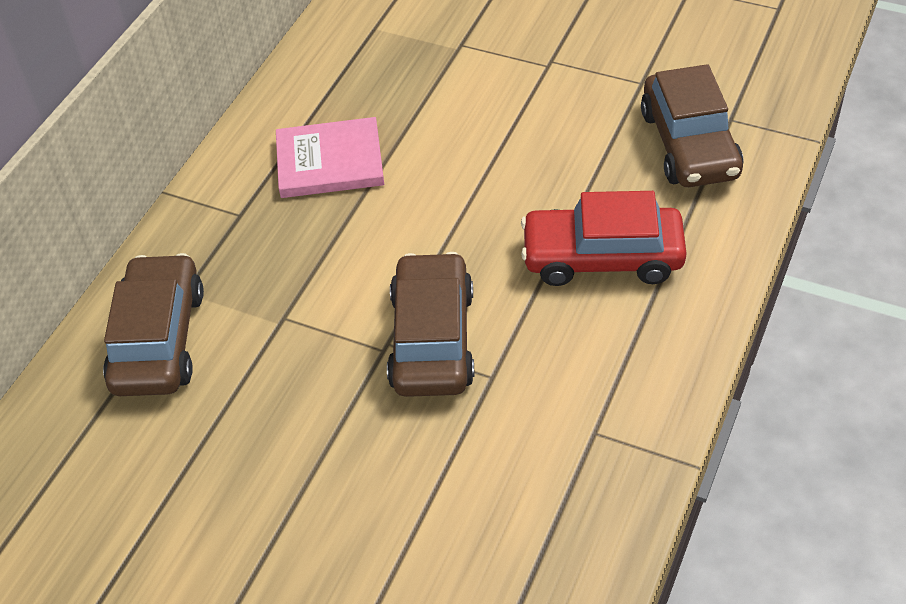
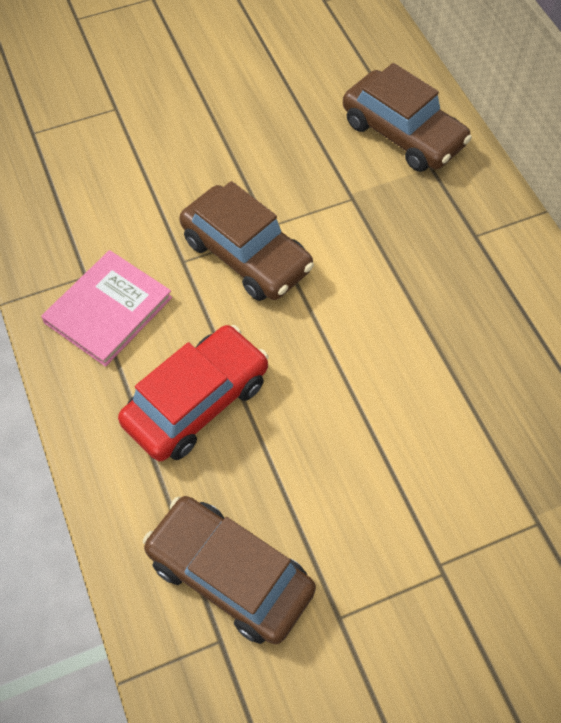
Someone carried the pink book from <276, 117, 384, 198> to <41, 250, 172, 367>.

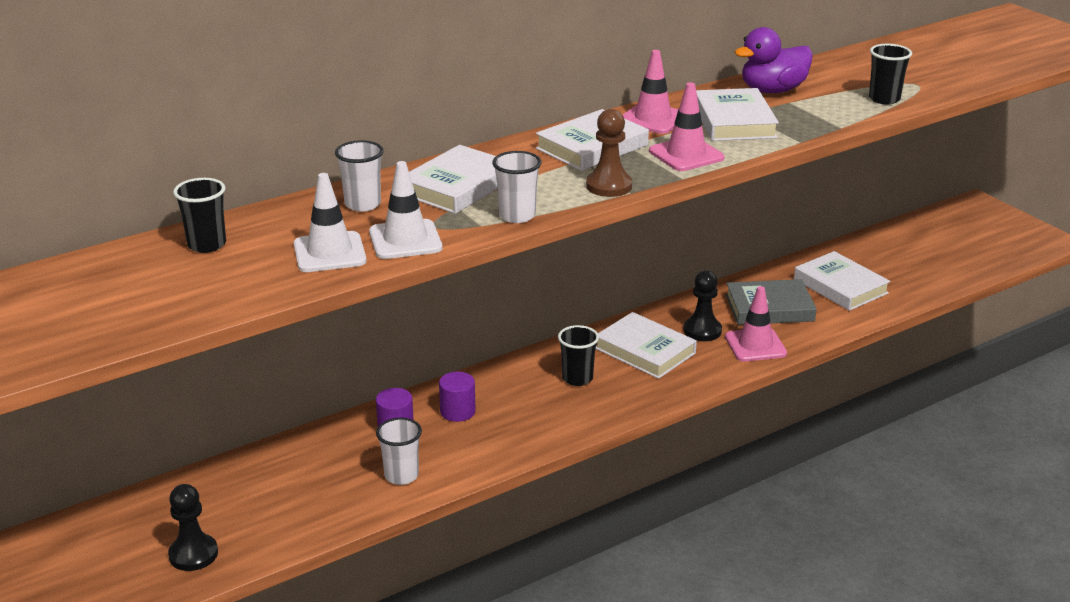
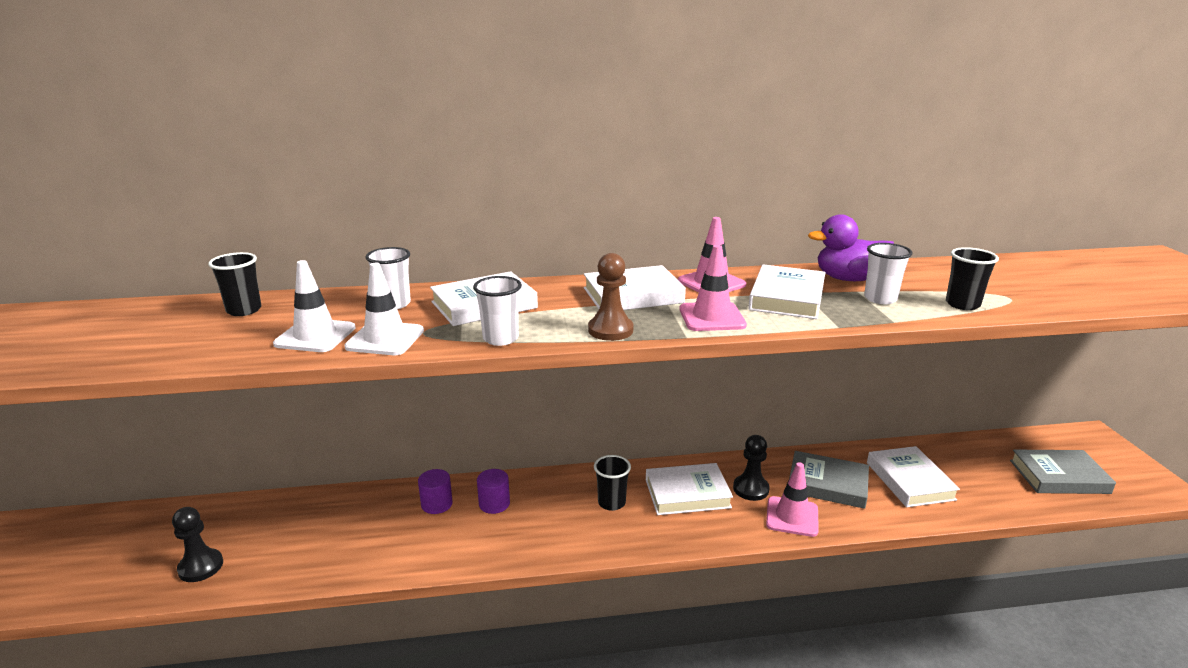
Someone rotated the white book at <596, 312, 697, 379> by 75 degrees counterclockwise.
Someone carried the white cup from <376, 418, 422, 485> to <864, 243, 913, 304>.
Someone put down the grey book at <1010, 450, 1116, 494>.

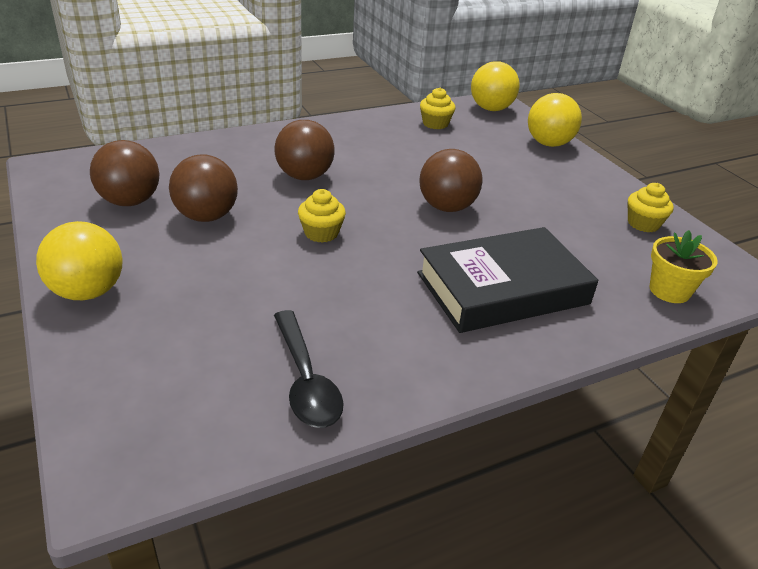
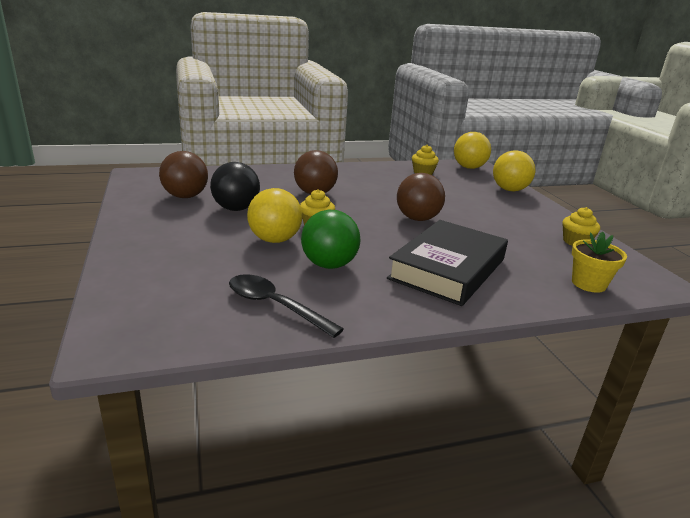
Someone repainted the brown ball at <169, 154, 238, 222>, which became the black ball at <210, 162, 260, 211>.
Someone carried the yellow ball from <36, 221, 123, 300> to <247, 188, 302, 243>.
Someone rotated the black book at <417, 227, 598, 333> by 45 degrees counterclockwise.
Someone rotated the black spoon at <274, 310, 344, 428> by 135 degrees clockwise.
Someone put down the green ball at <301, 209, 360, 269>.

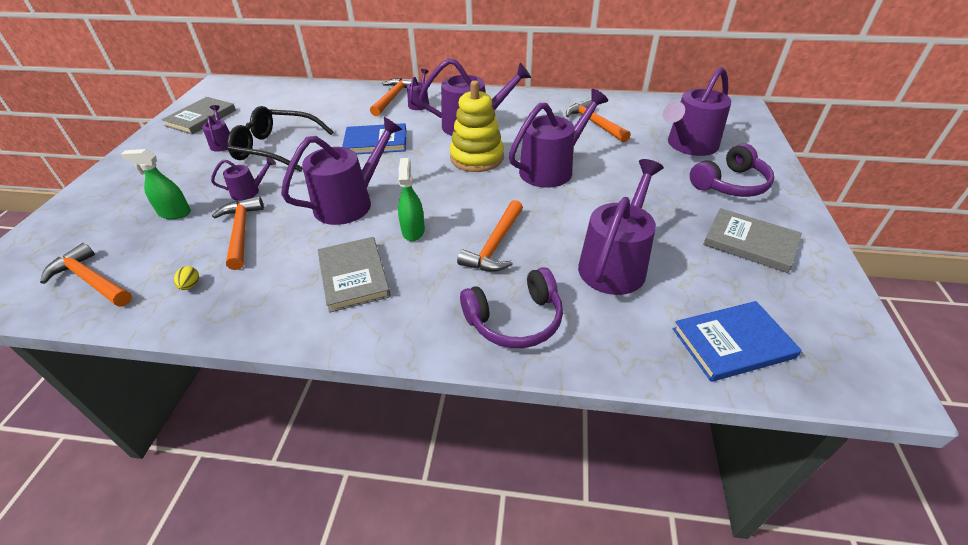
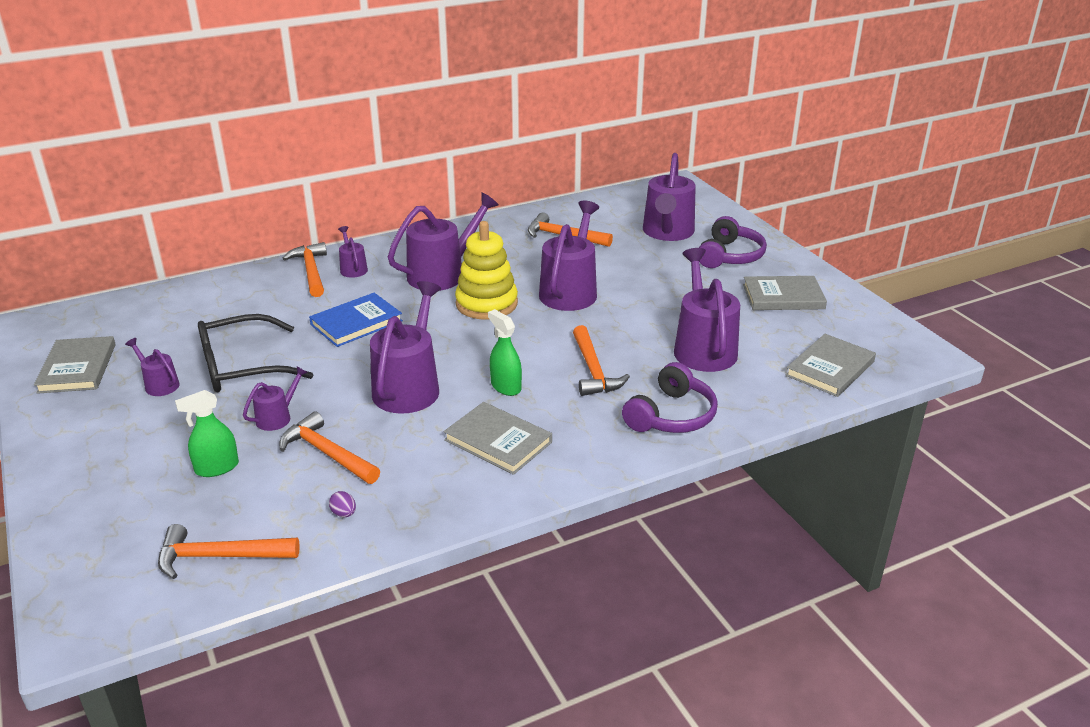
Someone repainted the yellow egg at <174, 266, 199, 290>, which became the purple egg at <329, 491, 356, 517>.
Someone repainted the blue book at <673, 301, 802, 382>, which became the grey book at <785, 334, 876, 397>.

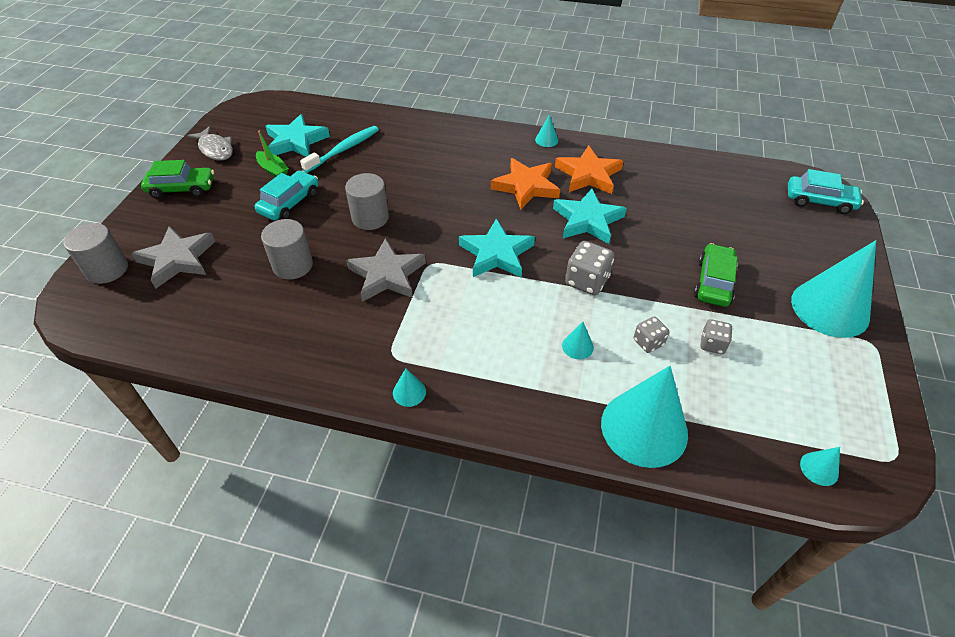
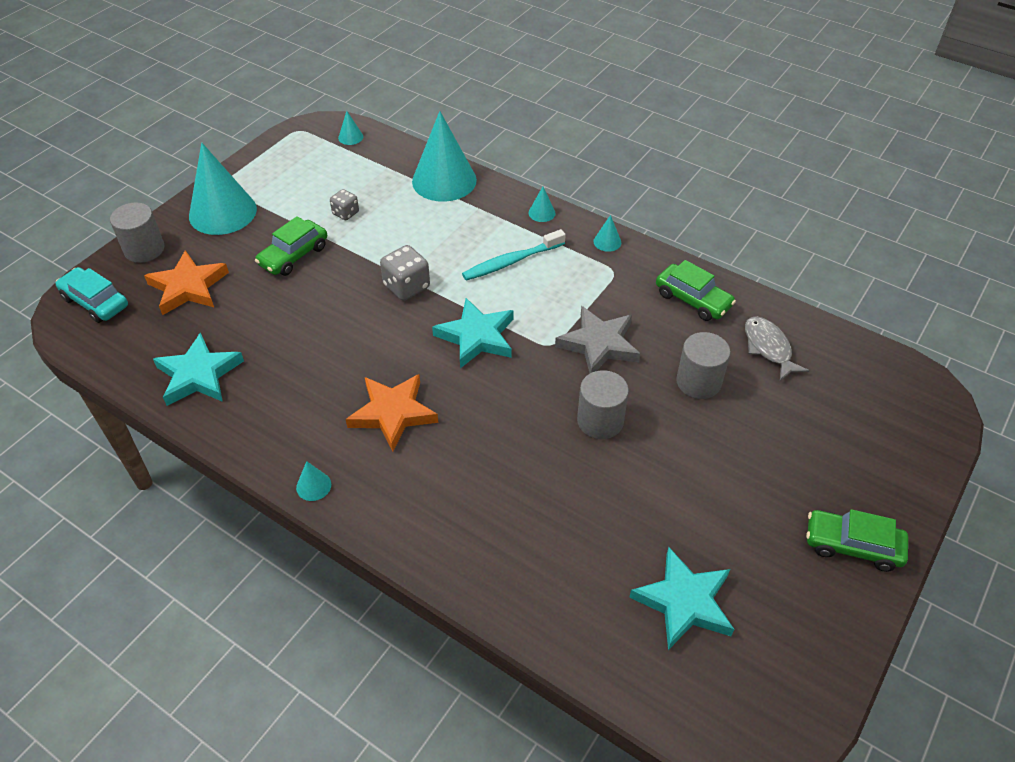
Someone carried the grey fish from <187, 126, 233, 160> to <745, 317, 809, 381>.
Someone carried the turquoise toothbrush from <300, 126, 379, 173> to <462, 229, 566, 281>.
Someone took away the green boat at <256, 131, 289, 177>.
Someone carried the orange star from <555, 145, 623, 194> to <144, 250, 229, 315>.
Someone took away the turquoise car at <255, 171, 318, 221>.
Someone carried the turquoise star from <553, 188, 627, 244> to <153, 332, 244, 406>.
Someone carried the grey cylinder from <63, 223, 128, 284> to <110, 202, 164, 263>.
Someone took away the grey star at <131, 226, 215, 288>.
Someone took away the grey dice at <634, 317, 669, 353>.
Someone carried the turquoise cone from <562, 322, 594, 359> to <528, 187, 556, 222>.
Someone put down the green car at <656, 260, 736, 321>.

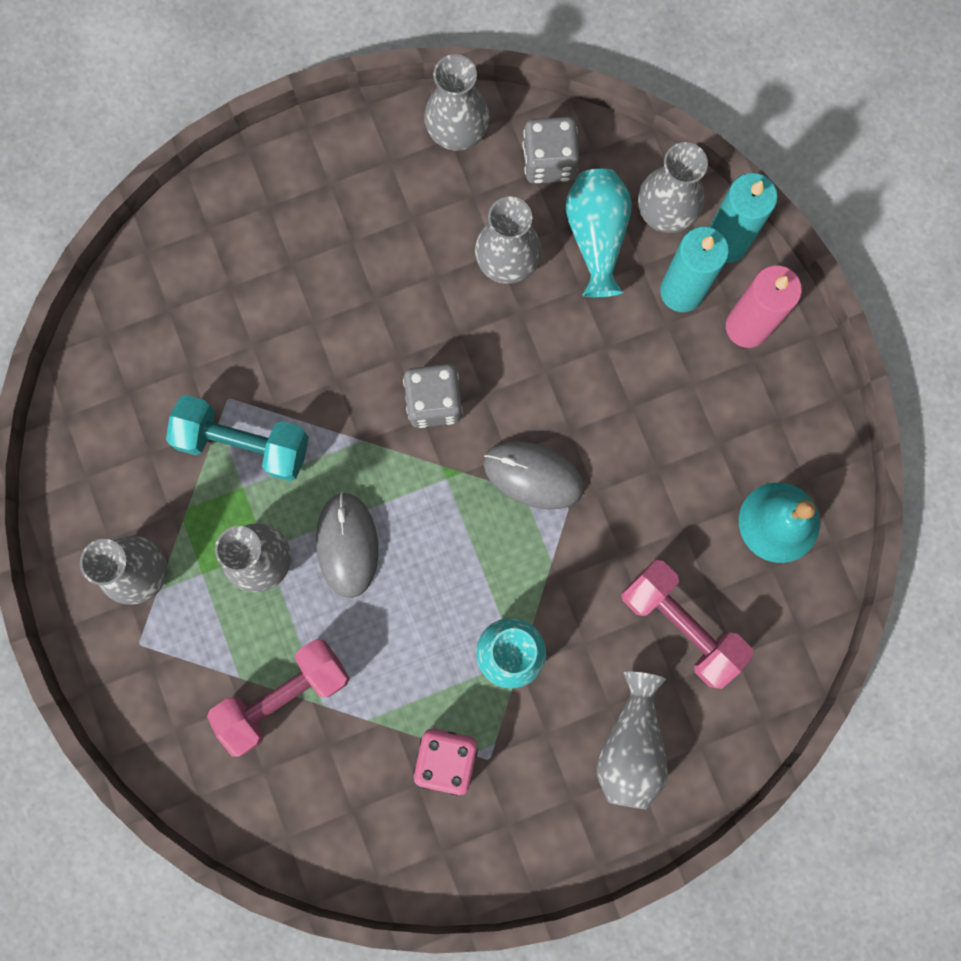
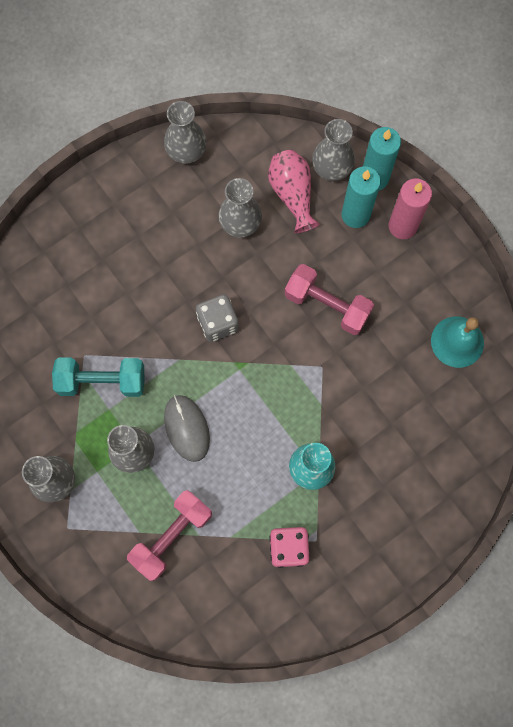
Someone took away the grey dice at <523, 117, 579, 184>.
Someone repainted the turquoise vase at <565, 169, 632, 297>, which became the pink vase at <268, 150, 320, 233>.
Someone took away the grey mouse at <483, 441, 584, 509>.
Someone carried the pink dumbbell from <621, 560, 754, 689> to <285, 264, 374, 335>.
Someone took away the grey vase at <597, 672, 668, 809>.

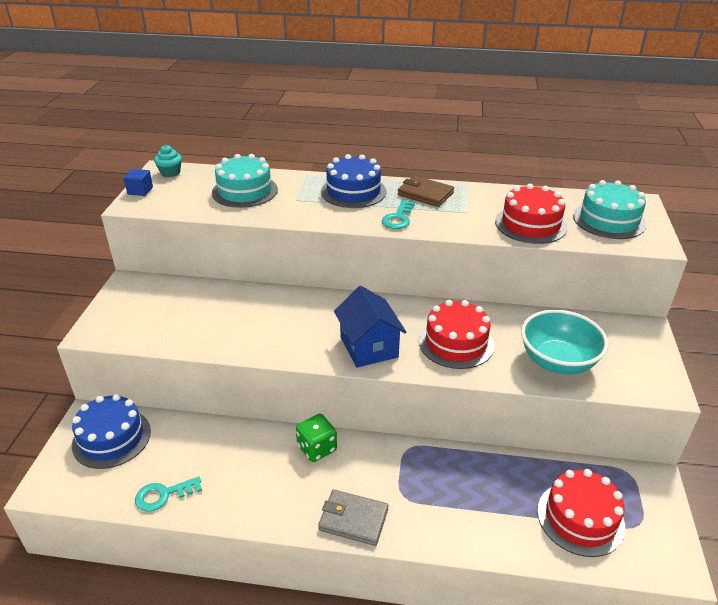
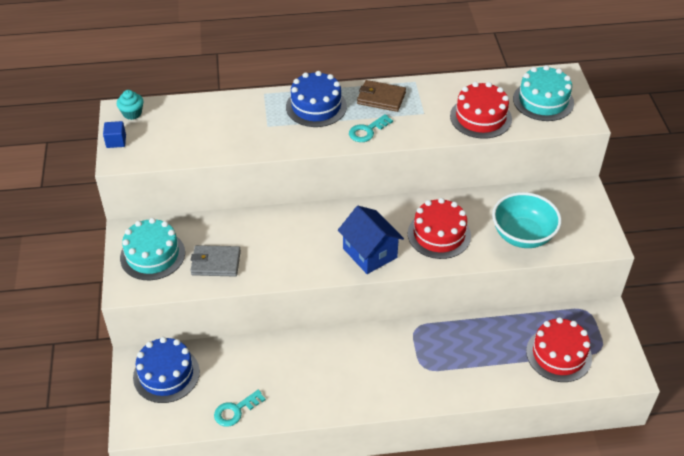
Someone carried the turquoise cake from <212, 154, 278, 208> to <120, 218, 185, 280>.
Someone rotated the turquoise key at <382, 200, 415, 229> by 45 degrees clockwise.
Someone took away the green dice at <296, 414, 337, 462>.
Someone carried the grey wallet from <318, 490, 388, 546> to <190, 245, 241, 277>.

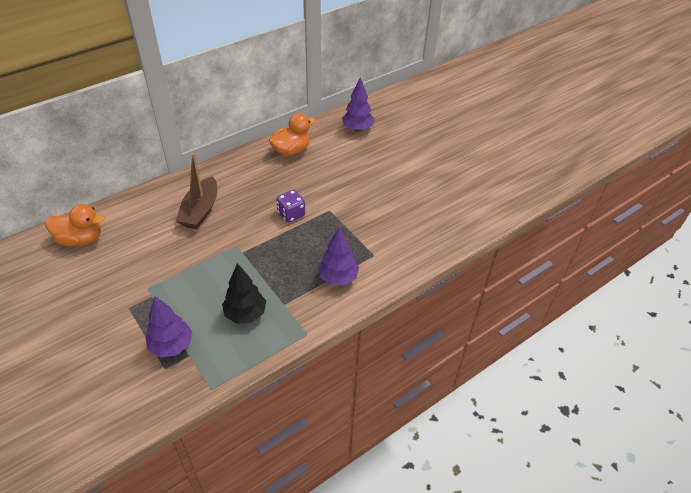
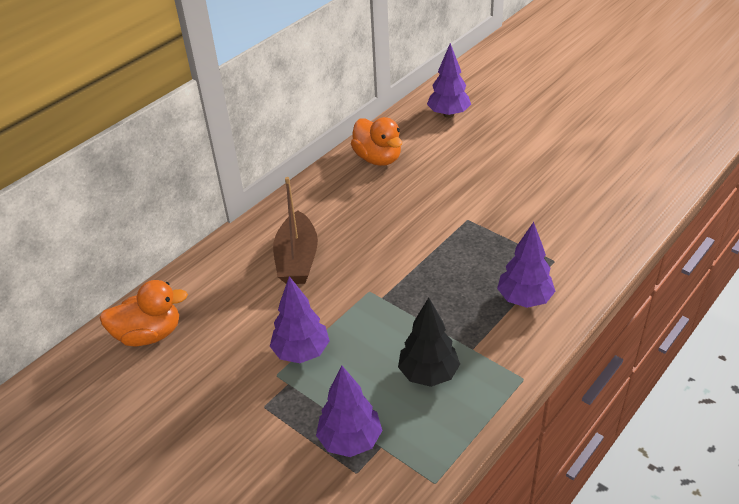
Someone rotated the orange duck at <269, 113, 315, 156> by 105 degrees clockwise.
Someone took away the purple dice at <276, 190, 305, 223>.
Someone put down the purple tree at <270, 276, 330, 363>.

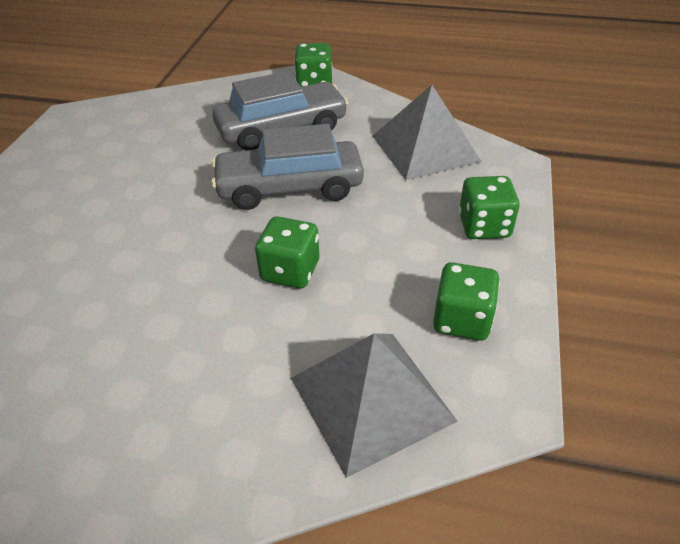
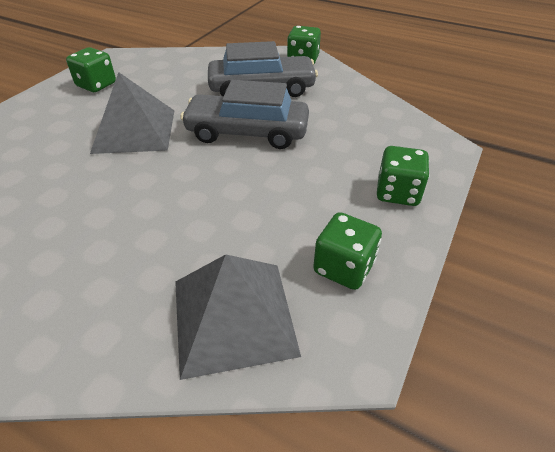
Someone carried the grey pyramid from <373, 85, 482, 180> to <90, 72, 174, 154>.
Someone carried the green dice from <255, 217, 319, 288> to <66, 47, 116, 92>.

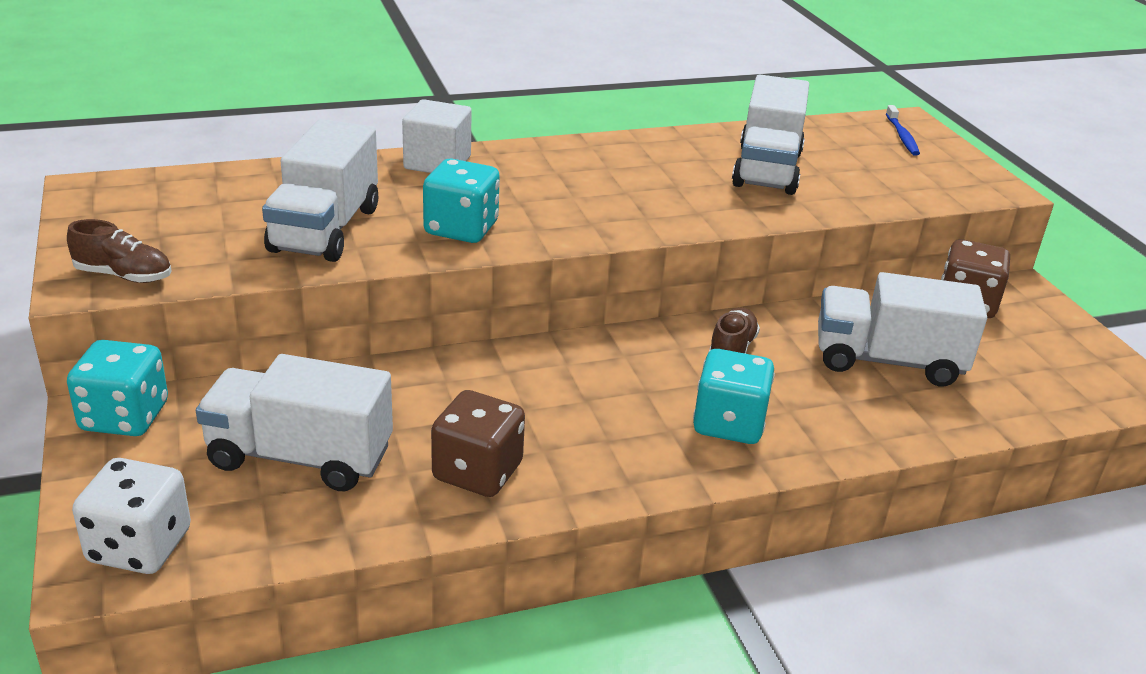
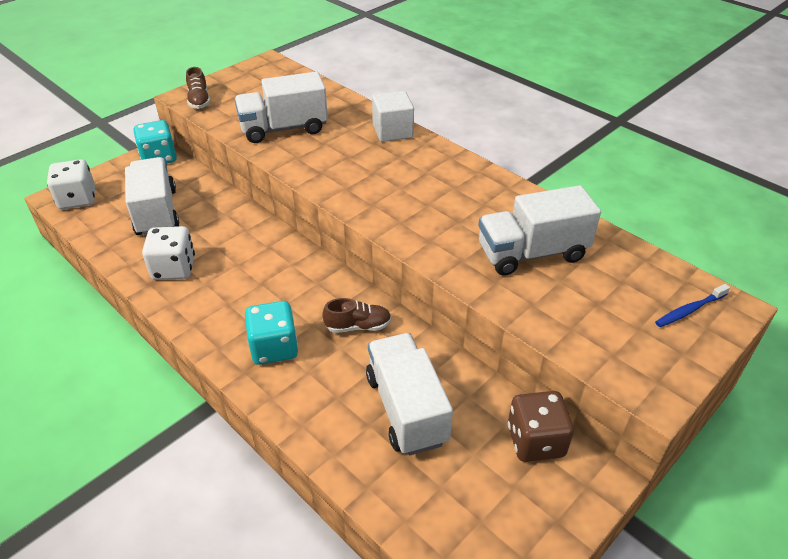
Someone took away the turquoise dice at <423, 159, 500, 243>.
Someone repainted the brown dice at <431, 390, 525, 497>, which became the white dice at <142, 226, 195, 280>.

